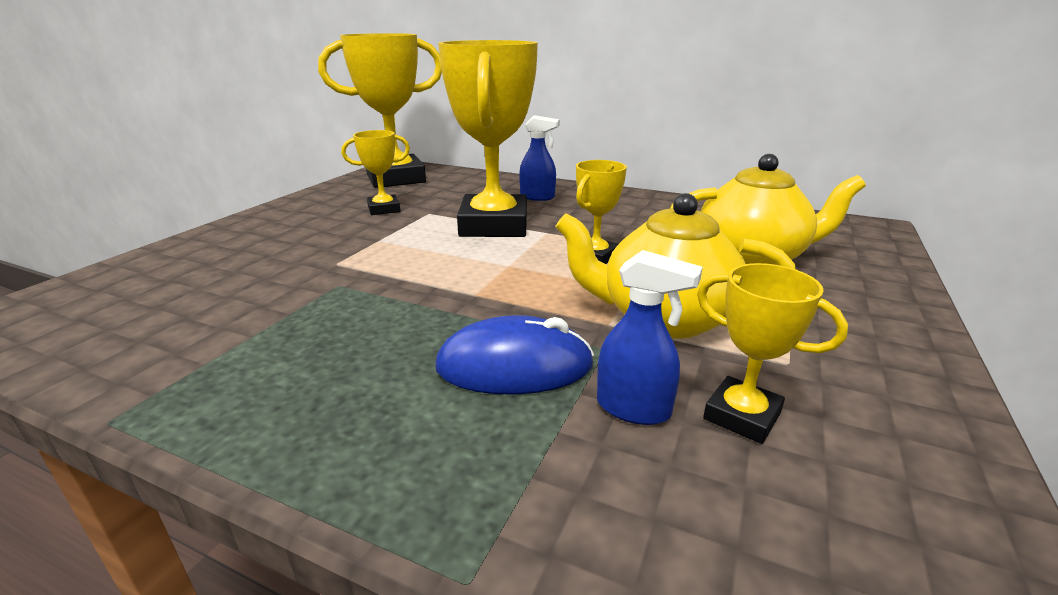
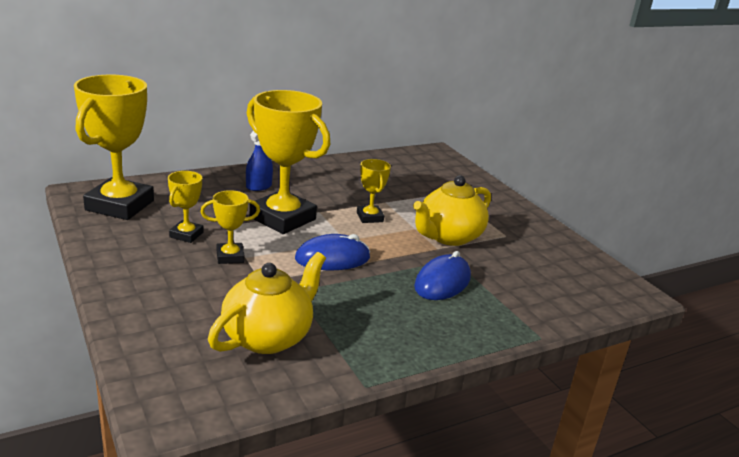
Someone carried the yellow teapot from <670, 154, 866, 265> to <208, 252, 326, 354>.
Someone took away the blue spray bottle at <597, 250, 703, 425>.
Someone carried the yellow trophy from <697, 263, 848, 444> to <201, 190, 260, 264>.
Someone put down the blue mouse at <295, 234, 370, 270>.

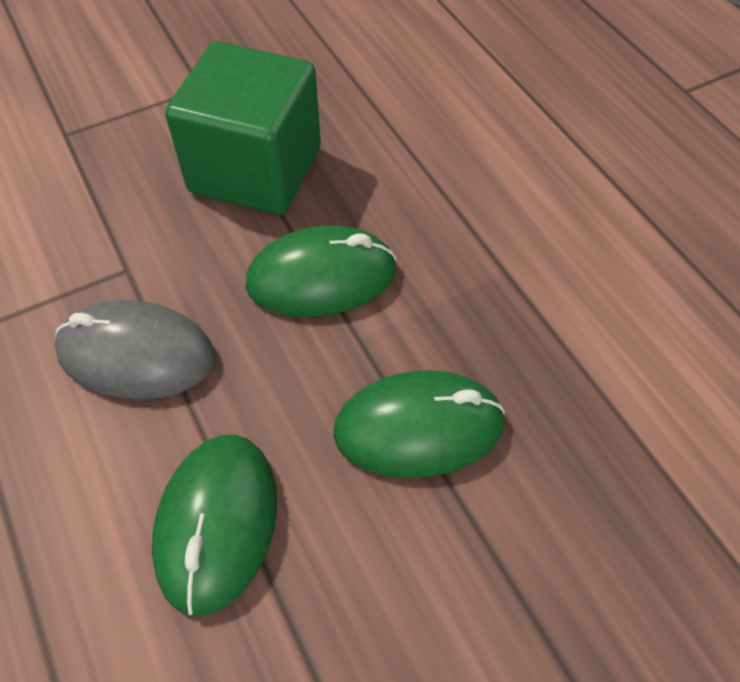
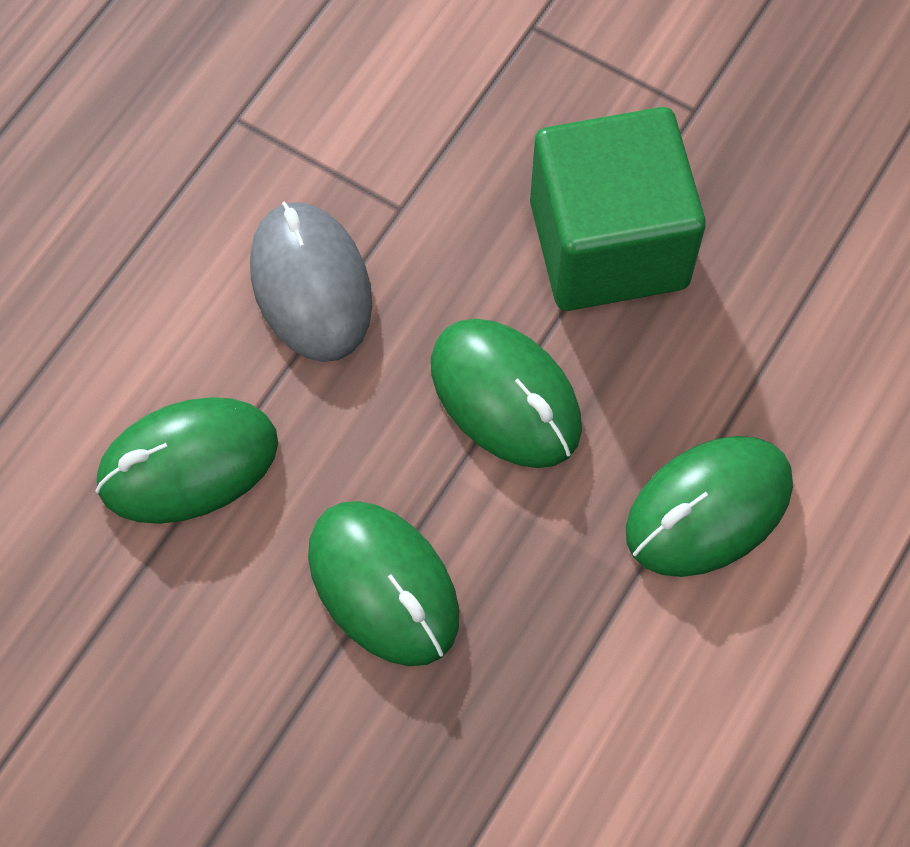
Someone put down the green mouse at <626, 436, 793, 577>.

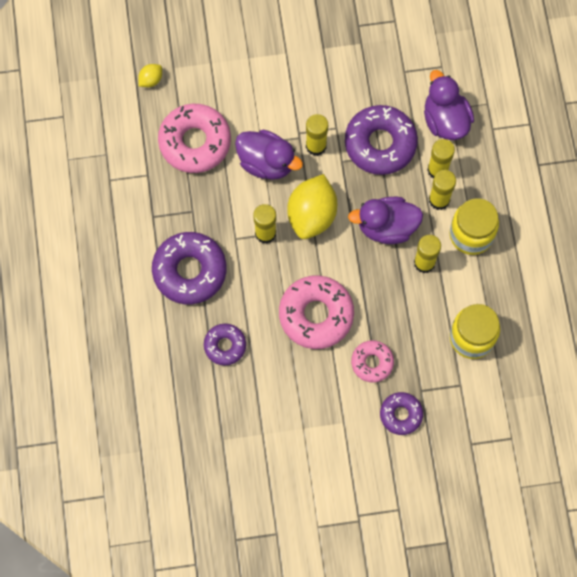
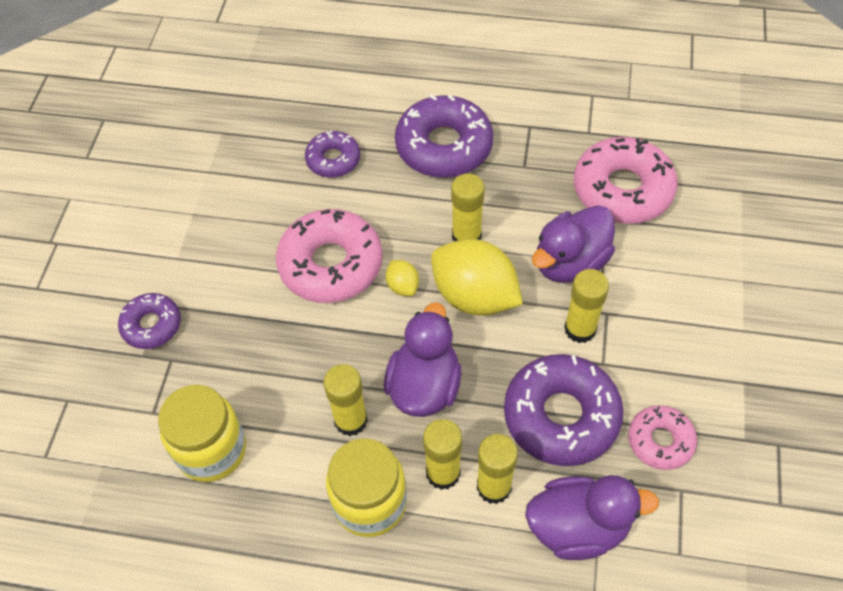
Someone carried the yellow lemon from <138, 64, 162, 87> to <386, 260, 419, 296>.
Someone carried the pink donut from <351, 340, 394, 383> to <628, 405, 697, 470>.

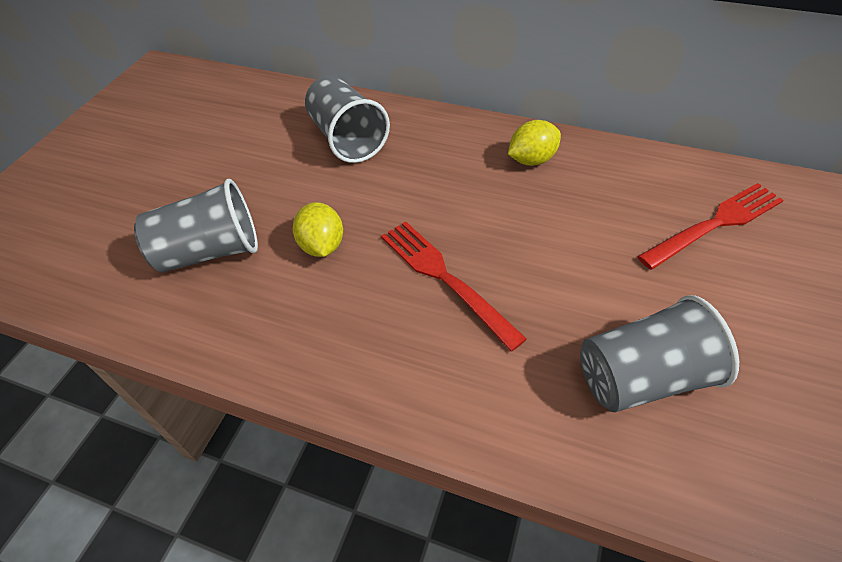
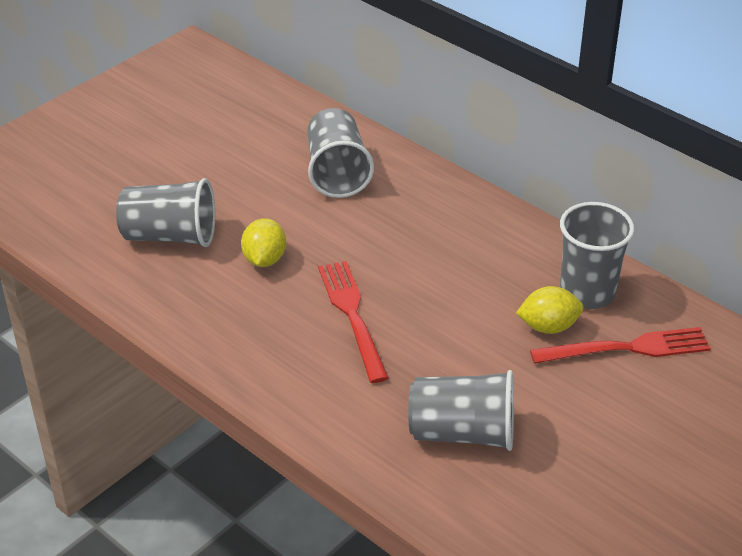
Someone carried the yellow lemon from <508, 120, 561, 166> to <516, 286, 583, 334>.
Someone put down the grey cup at <560, 202, 634, 309>.

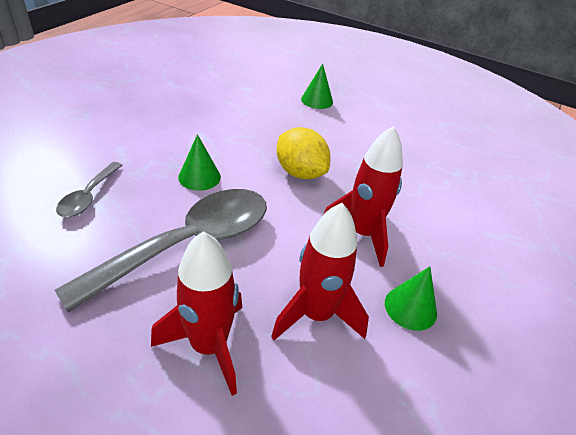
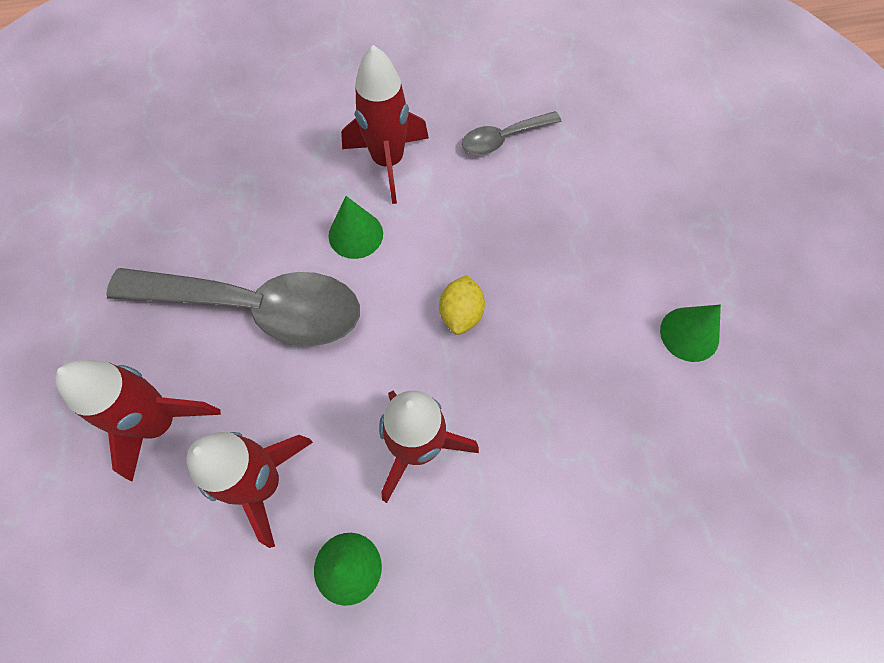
Someone carried the green cone from <301, 64, 333, 109> to <660, 305, 721, 362>.
Someone scaled the yellow lemon at <277, 127, 330, 179> by 0.64.
Someone carried the grey spoon from <56, 162, 123, 217> to <462, 111, 561, 155>.
Someone put down the red rocket at <341, 45, 429, 204>.

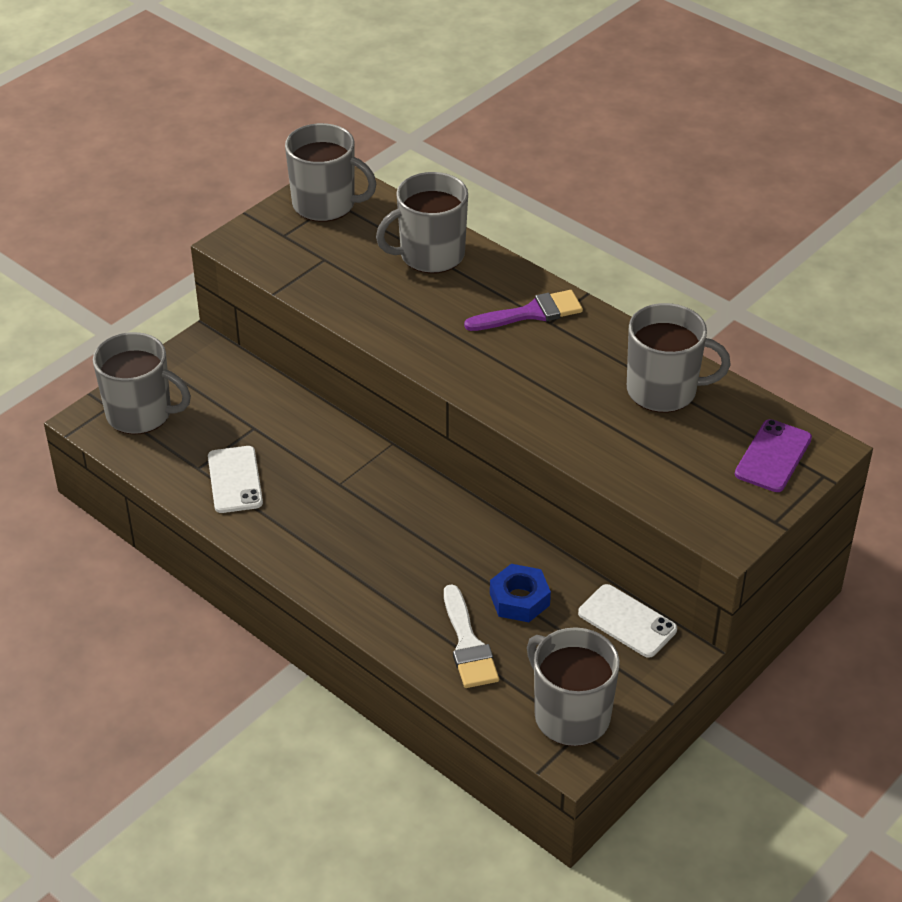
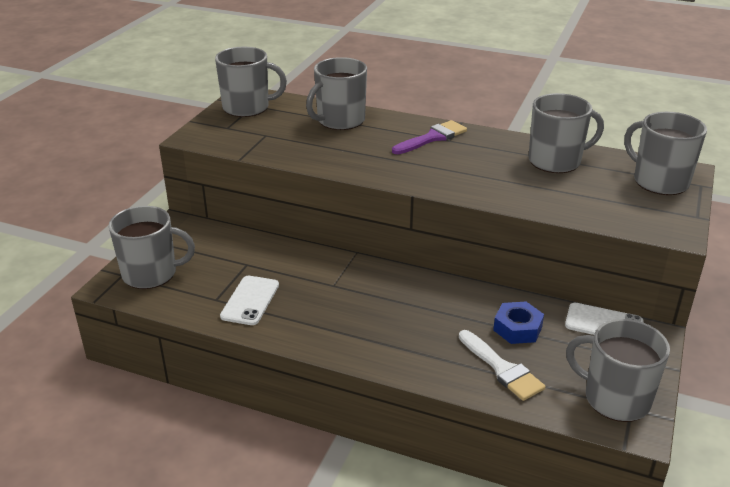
Someone swapped the purple phone at <735, 419, 812, 492> for the grey mug at <624, 112, 707, 195>.
Someone rotated the white phone at <208, 446, 263, 513> by 45 degrees clockwise.

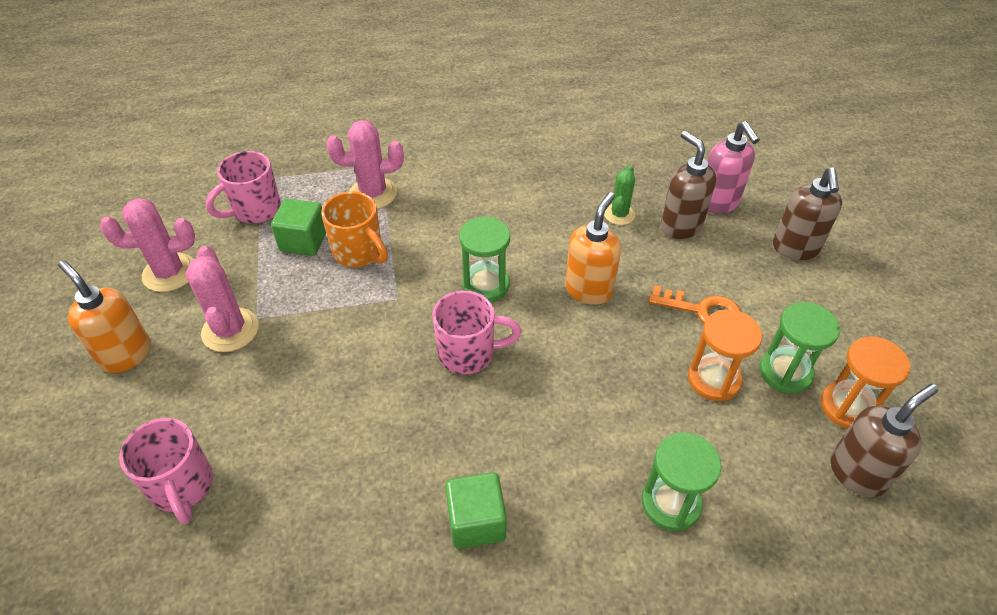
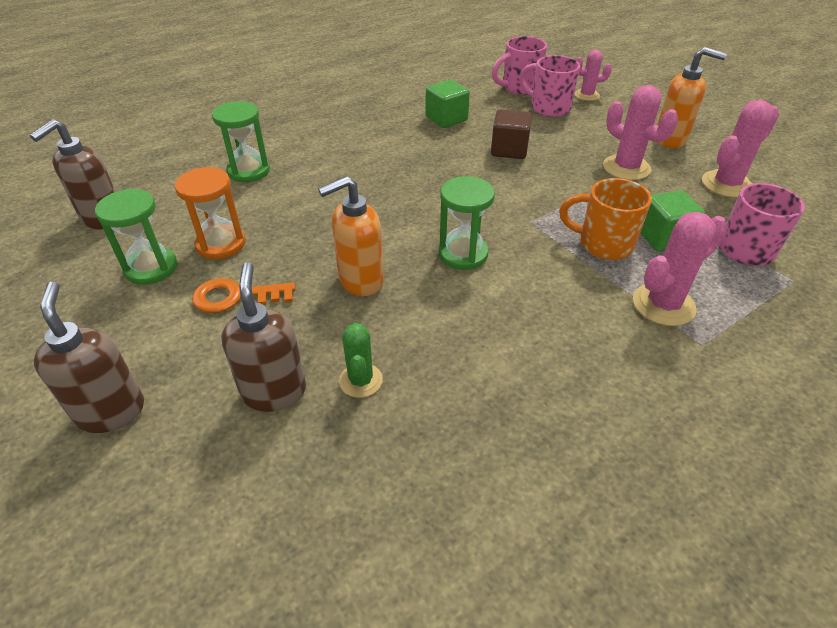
Someone took away the pink soap dispenser at <707, 121, 760, 213>.
Someone rotated the brown soap dispenser at <661, 131, 716, 239> by 135 degrees counterclockwise.
Someone rotated the orange soap dispenser at <565, 192, 621, 305> by 60 degrees clockwise.
Someone carried the pink mug from <432, 290, 522, 374> to <492, 36, 547, 95>.
Someone took away the orange hourglass at <820, 336, 911, 429>.
Someone carried the green cube from <445, 472, 507, 549> to <425, 80, 470, 128>.
Someone put down the pink cactus at <575, 50, 612, 101>.
Someone put down the brown cube at <491, 109, 532, 159>.

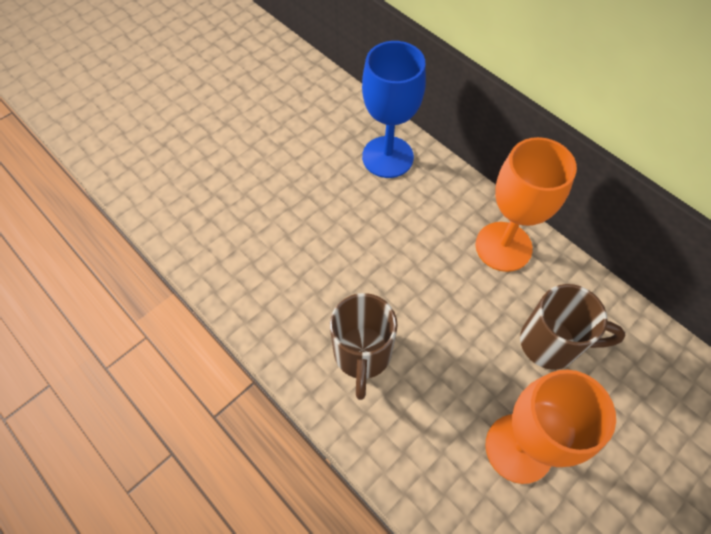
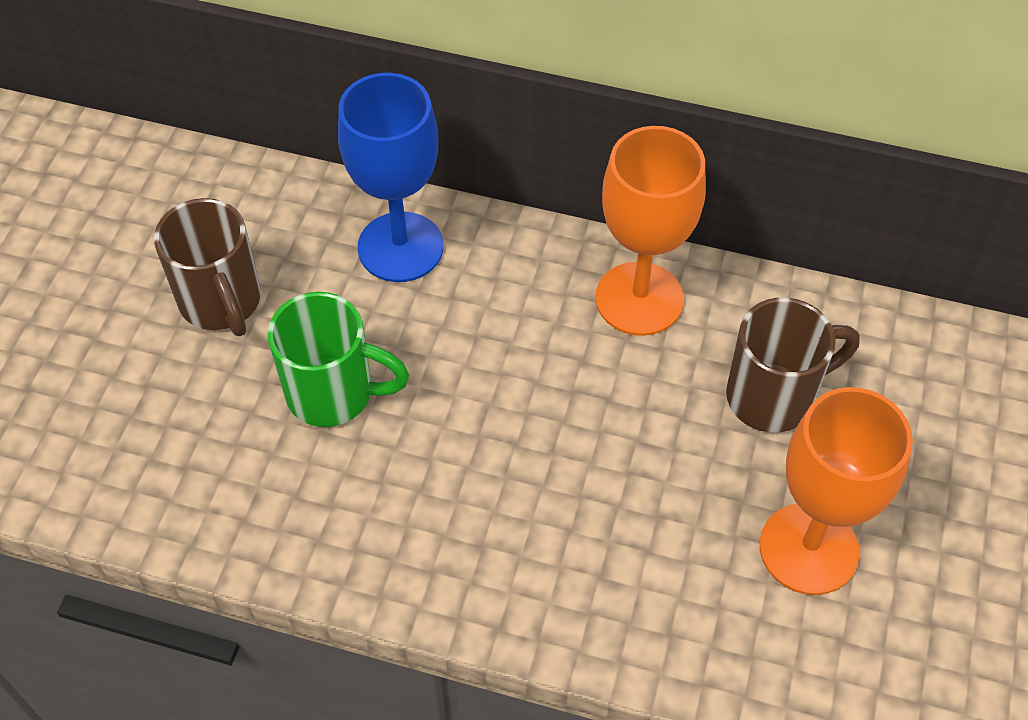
Someone carried the brown mug from <330, 293, 398, 400> to <154, 198, 261, 336>.
Someone put down the green mug at <268, 292, 409, 427>.

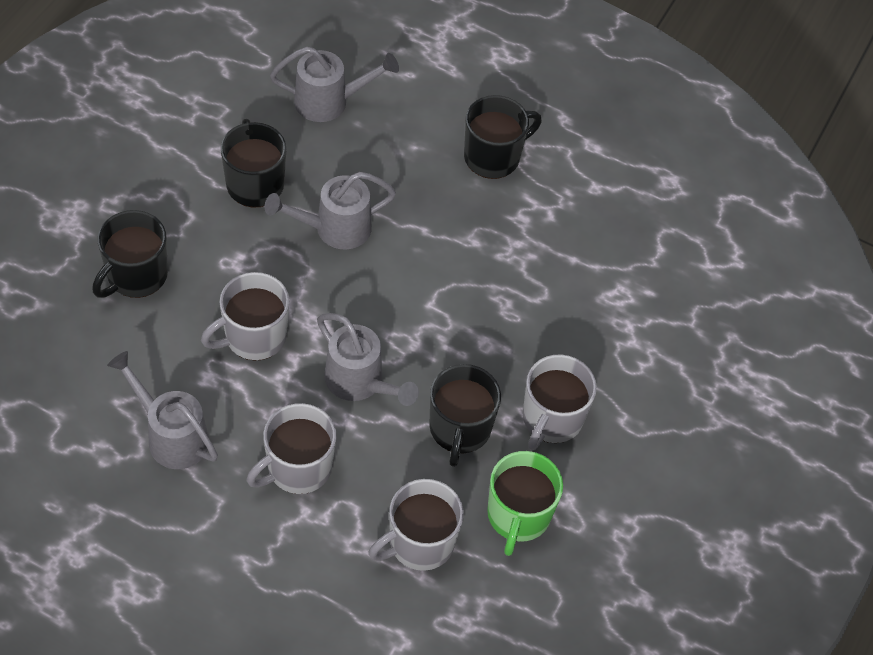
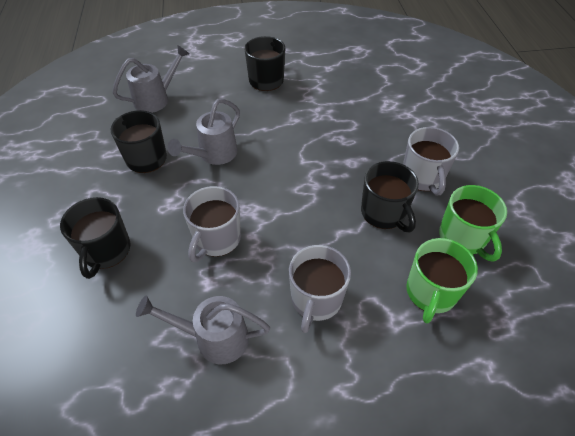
Someone took away the grey watering can at <317, 313, 419, 406>.
Someone repainted the grey mug at <368, 479, 464, 571>, which became the green mug at <406, 238, 478, 323>.

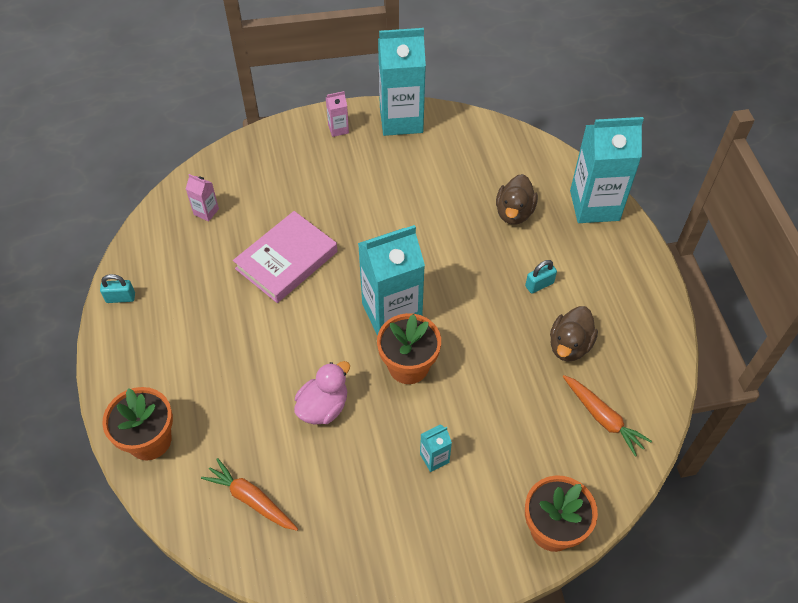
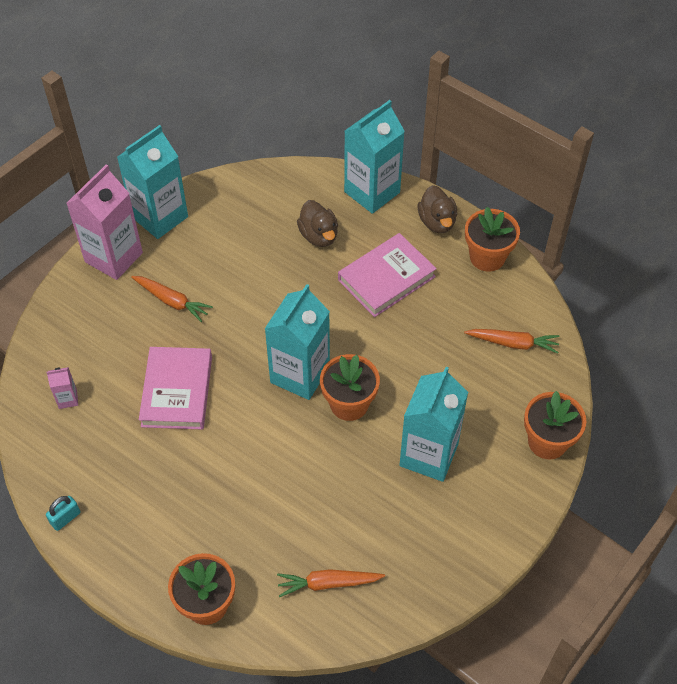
Someone scaled the pink carton at <326, 91, 349, 137> by 2.34.
Someone swapped the turquoise padlock at <525, 260, 557, 293> for the pink book at <338, 233, 437, 317>.
Someone carried the brown duck from <550, 306, 598, 362> to <418, 185, 457, 233>.
Someone took away the pink duck at <294, 361, 350, 424>.
Someone scaled the turquoise carton at <420, 424, 452, 472> by 2.34.
Someone put down the orange flower pot at <465, 207, 520, 272>.
Someone put down the orange carrot at <131, 276, 213, 322>.

